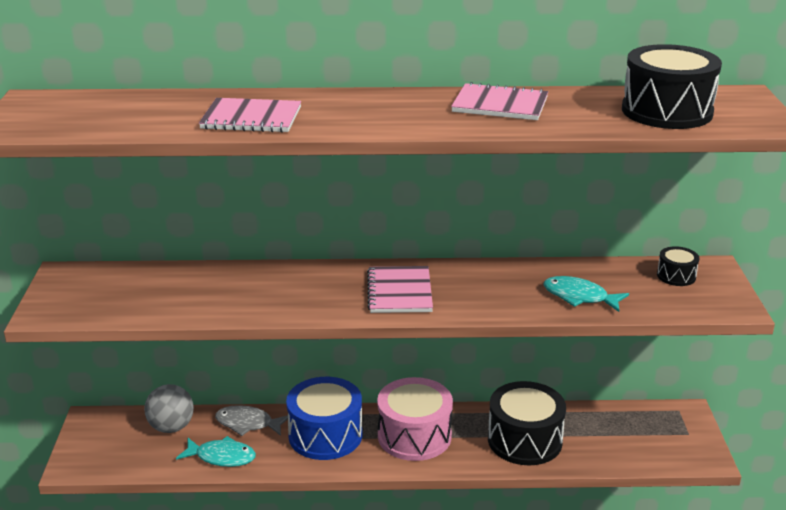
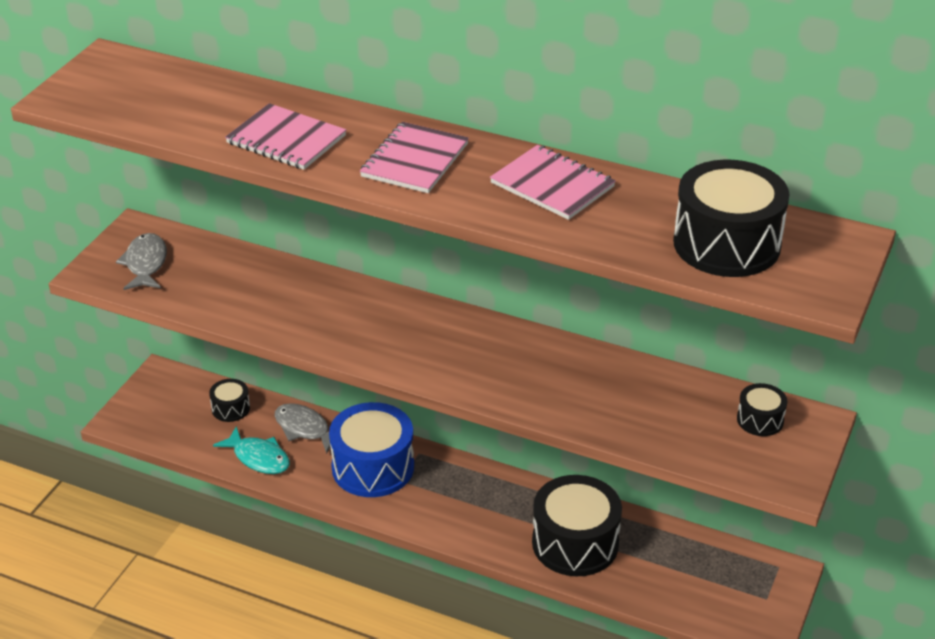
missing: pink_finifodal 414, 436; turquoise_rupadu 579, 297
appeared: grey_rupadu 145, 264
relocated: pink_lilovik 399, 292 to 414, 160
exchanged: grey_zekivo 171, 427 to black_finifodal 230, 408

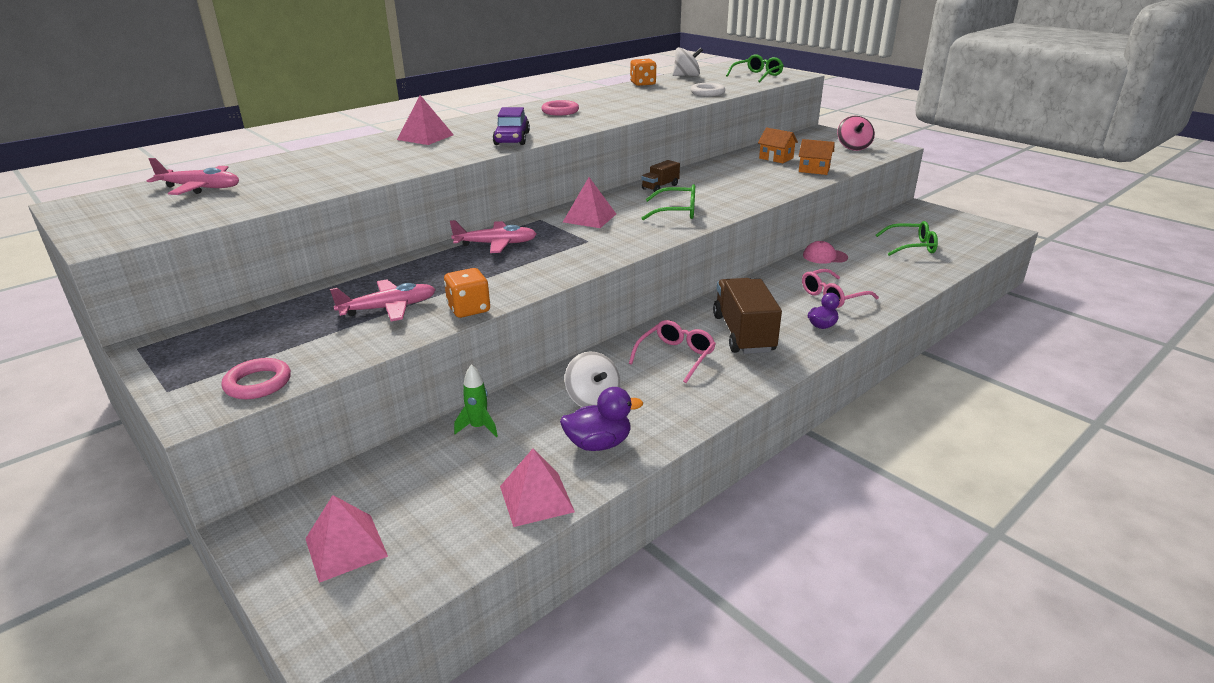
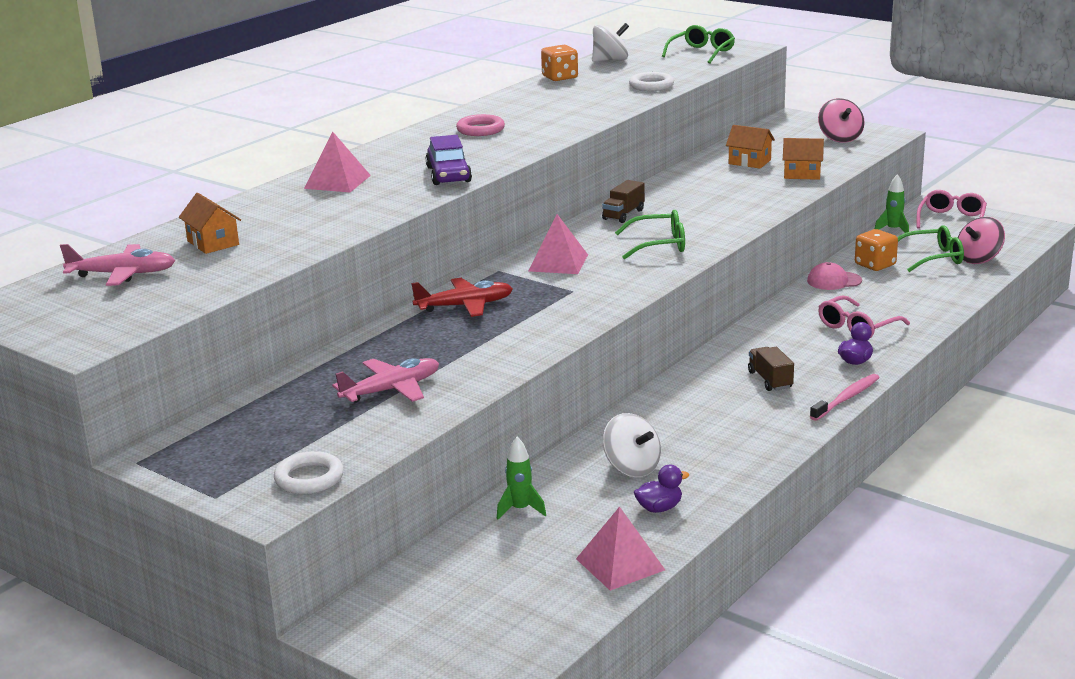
missing: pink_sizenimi 346, 547
appeared: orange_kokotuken 213, 243; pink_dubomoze 846, 398; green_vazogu 893, 230; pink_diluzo 978, 259
relocated: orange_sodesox 469, 309 to 875, 265; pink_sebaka 676, 356 to 951, 219
colour: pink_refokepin 258, 383 to white_refokepin 309, 478; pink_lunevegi 496, 244 to red_lunevegi 465, 306
size: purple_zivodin 598, 444 = 659, 508 x0.66; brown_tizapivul 743, 333 = 770, 380 x0.51

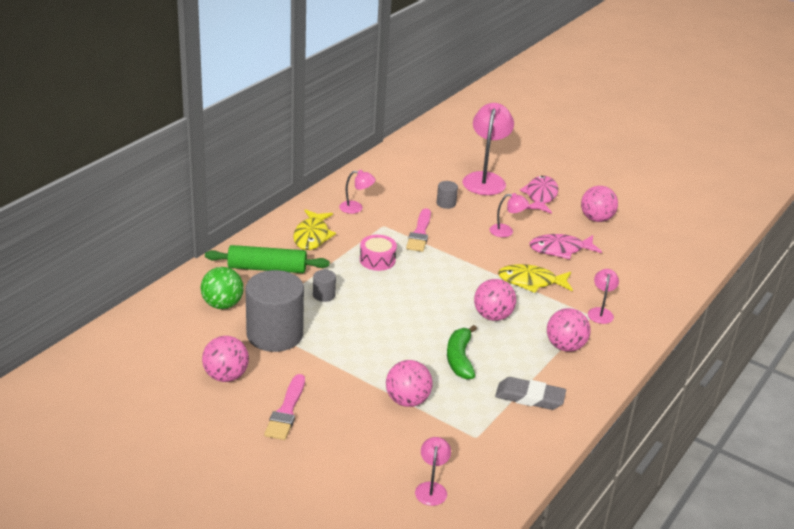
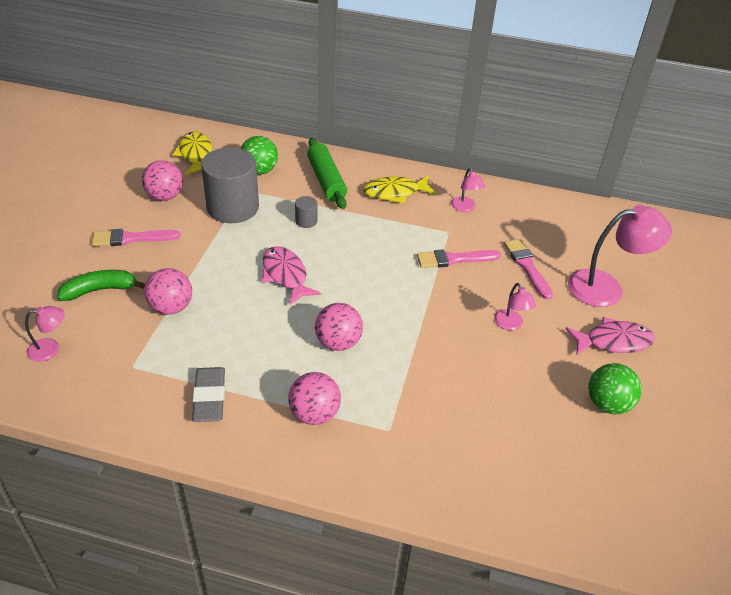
missing: pink_finifodal 377, 260; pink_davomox 600, 312
relocated: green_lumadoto 460, 359 to 99, 290; yellow_rupadu 531, 282 to 195, 155; pink_rupadu 560, 249 to 285, 275
exchanged: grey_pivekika 446, 203 to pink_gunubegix 527, 266
colour: pink_zekivo 596, 219 to green_zekivo 607, 404

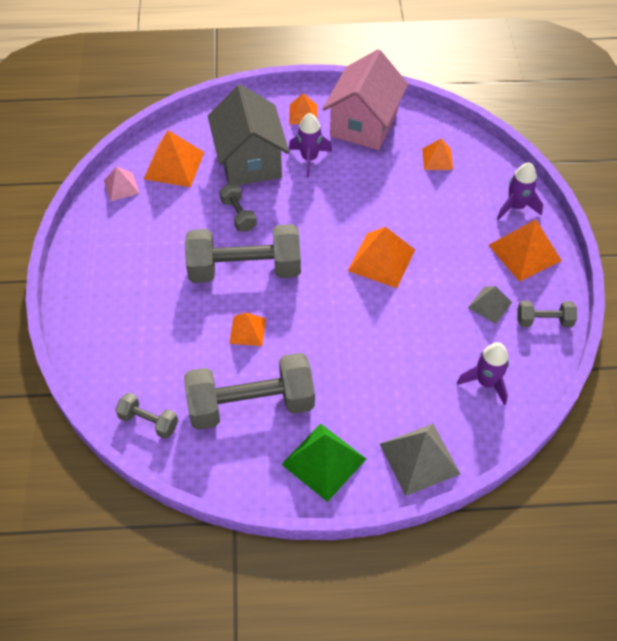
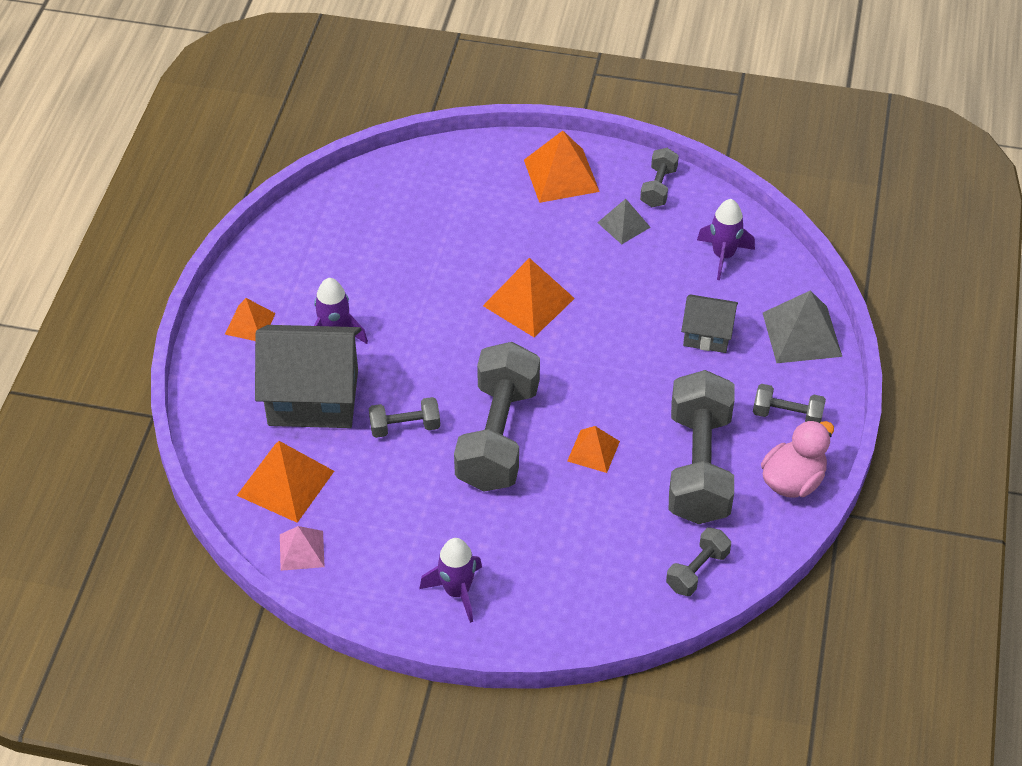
missing: pink_kokotuken 364, 124; orange_sizenimi 437, 159
appeared: grey_kokotuken 707, 335; pink_zivodin 793, 481
relocated: purple_vazogu 516, 207 to 457, 592
exchanged: green_sizenimi 323, 461 to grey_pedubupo 787, 415

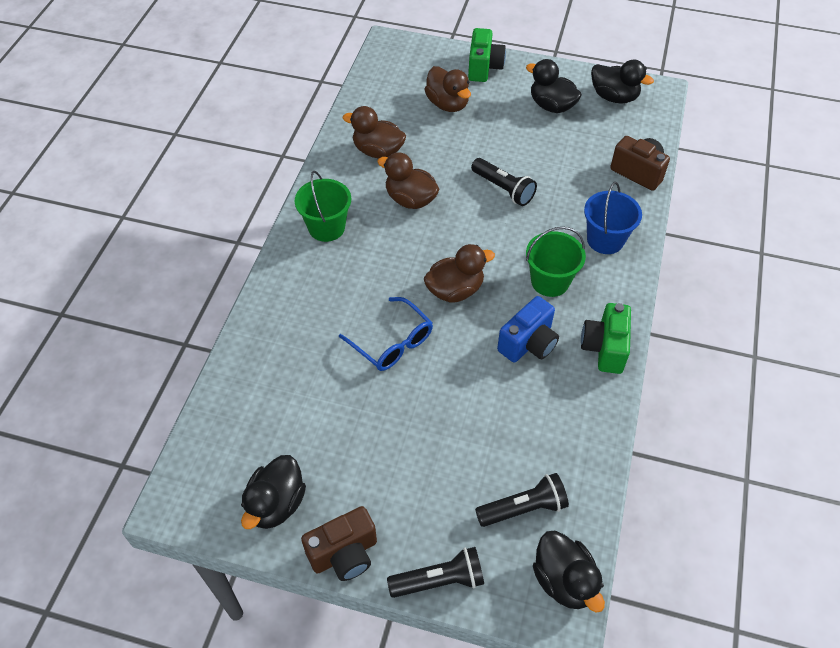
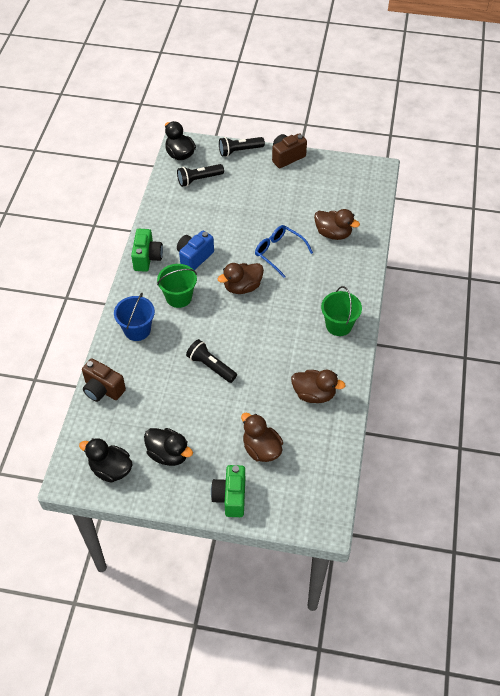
missing: black_zivodin 276, 504
relocated: brown_zivodin 410, 199 to 333, 233

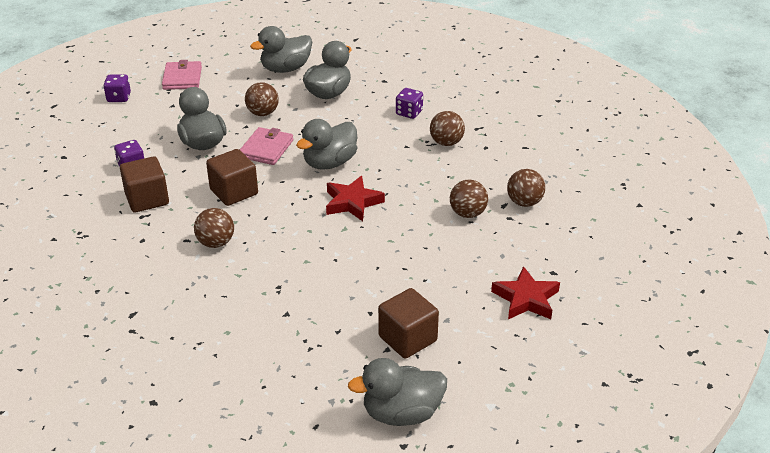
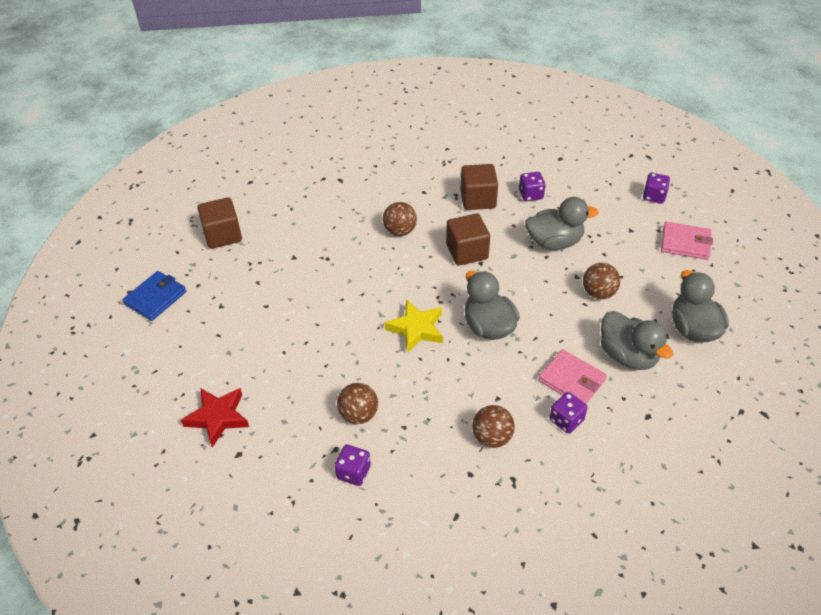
relocated: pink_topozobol 266, 149 to 571, 380; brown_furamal 407, 338 to 223, 235
exchanged: grey_zivodin 401, 413 to blue_topozobol 155, 298; brown_zekivo 524, 202 to purple_sodesox 353, 472
colour: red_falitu 352, 202 to yellow_falitu 416, 329

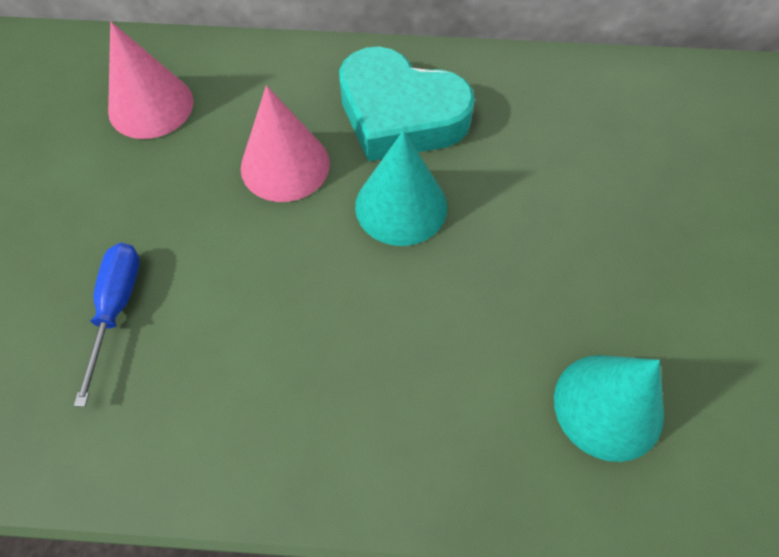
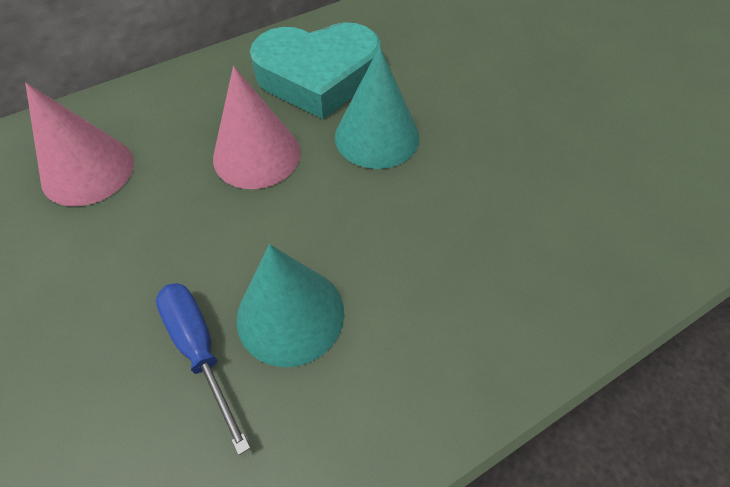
relocated: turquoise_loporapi 608, 406 to 290, 314

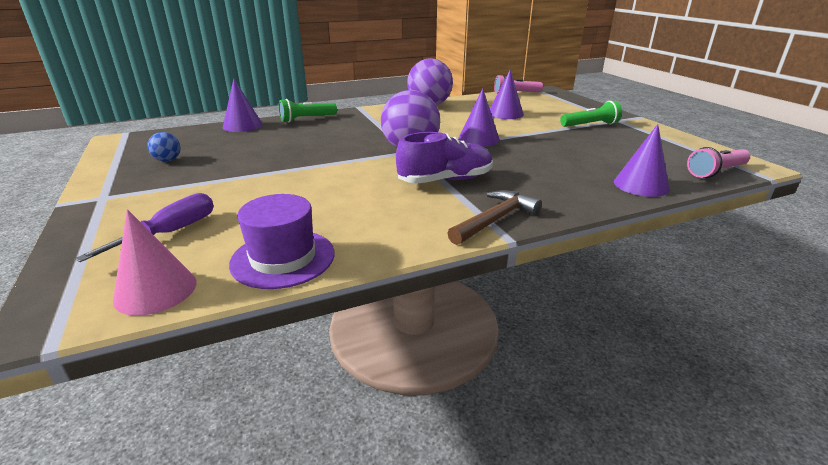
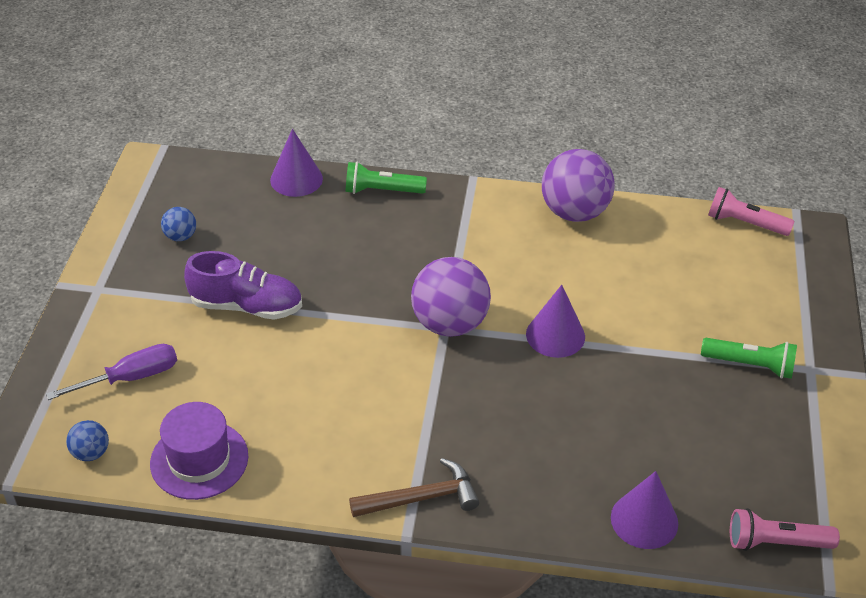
missing: purple_loporapi 505, 114
relocated: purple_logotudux 445, 180 to 246, 306
exchanged: pink_loporapi 156, 290 to blue_zekivo 91, 453

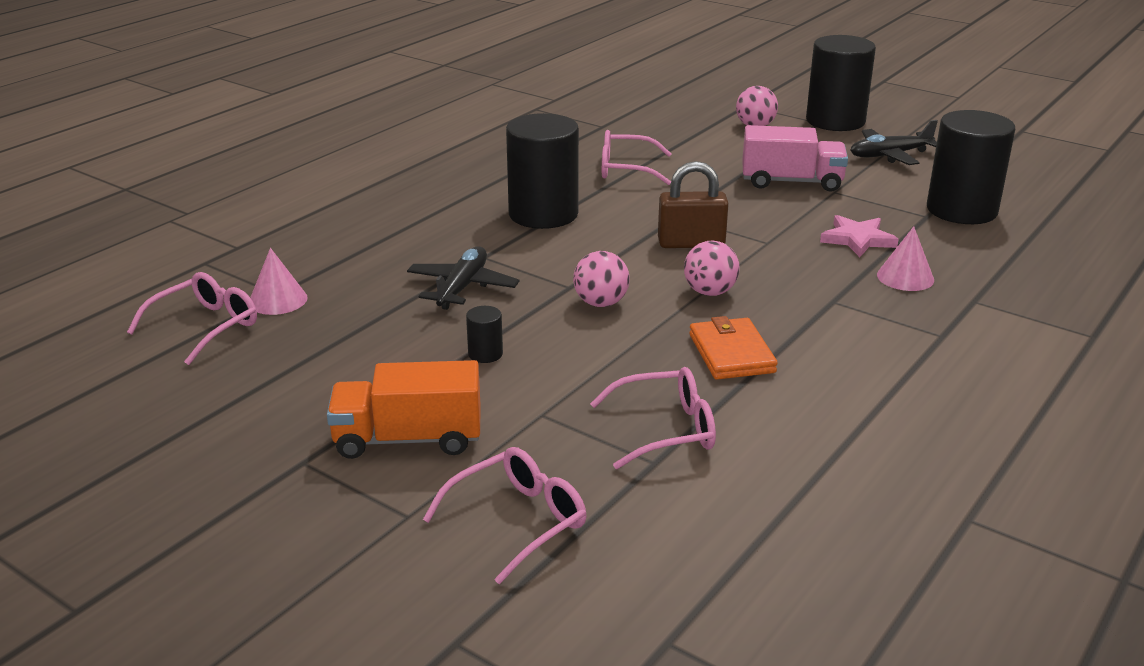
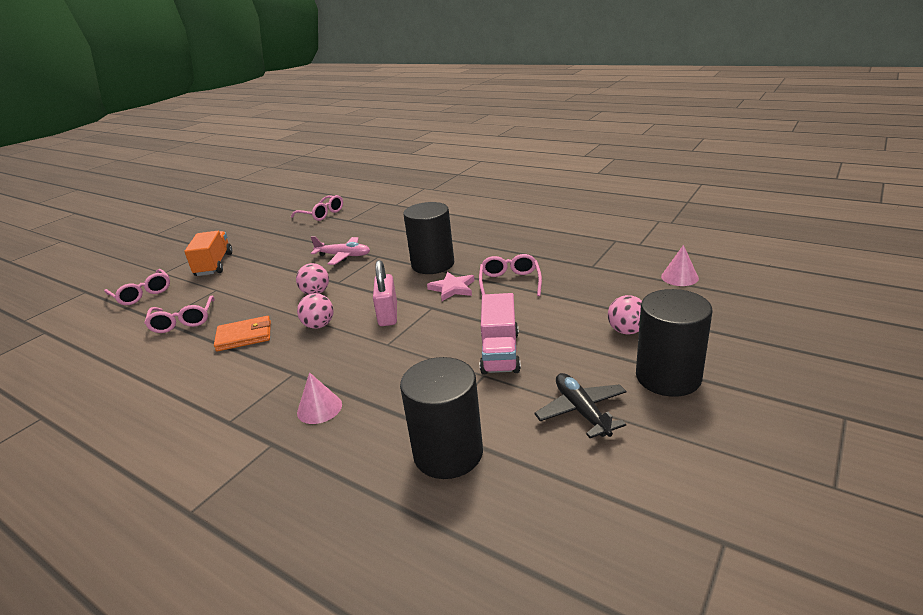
missing: black_pivekika 485, 354
relocated: pink_loporapi 278, 300 to 679, 277; pink_falitu 857, 239 to 452, 288
colour: black_lunevegi 462, 287 to pink_lunevegi 343, 256; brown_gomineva 691, 243 to pink_gomineva 388, 315

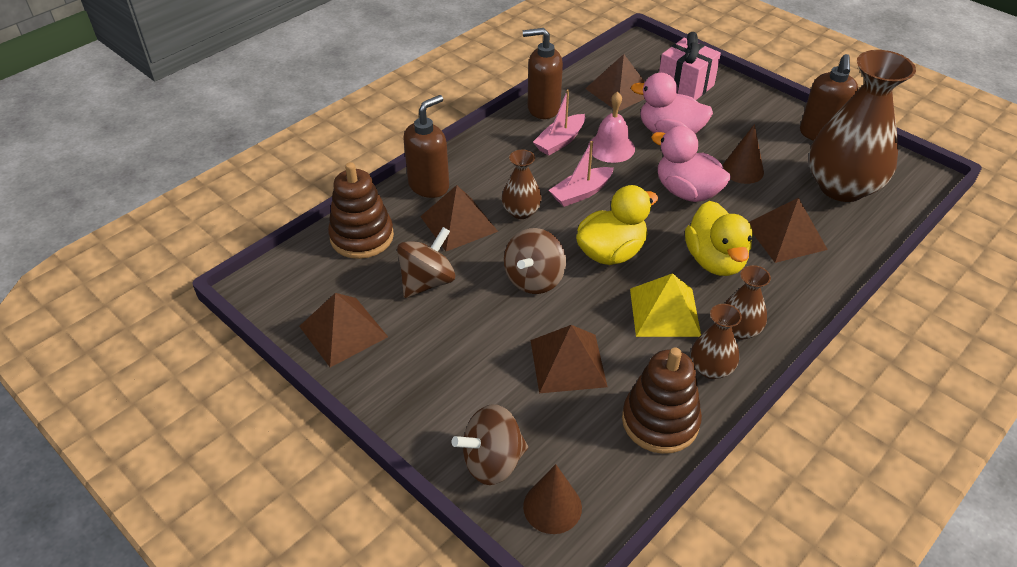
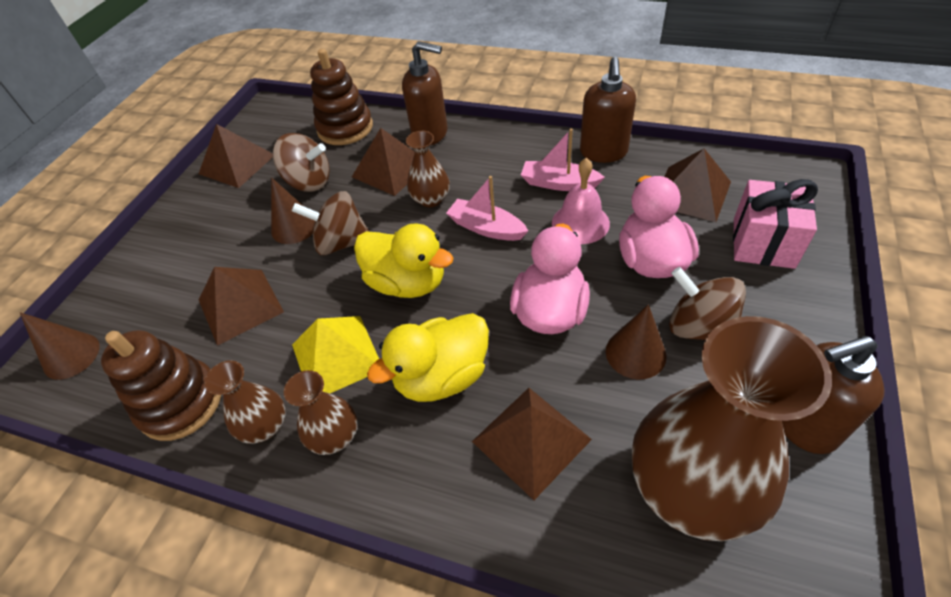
appeared: brown_loporapi 294, 227
relocated: brown_diluzo 492, 461 to 699, 327
spun: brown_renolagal 543, 108 = 603, 152 150 degrees counterclockwise

